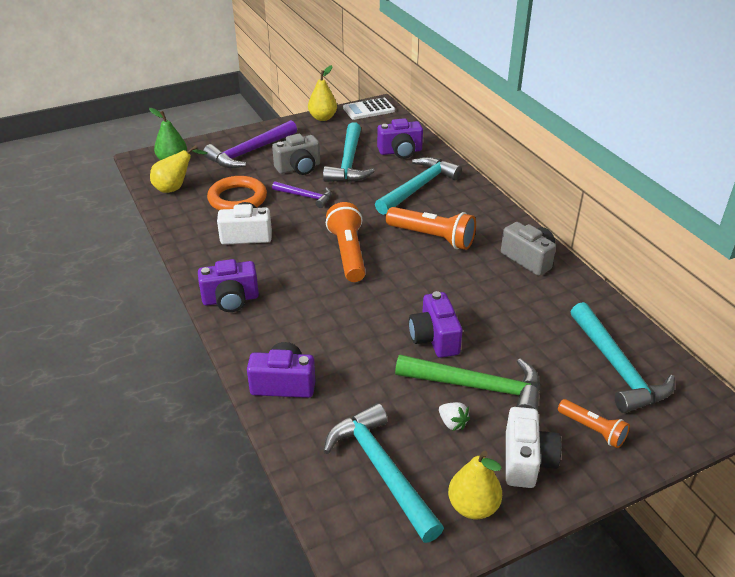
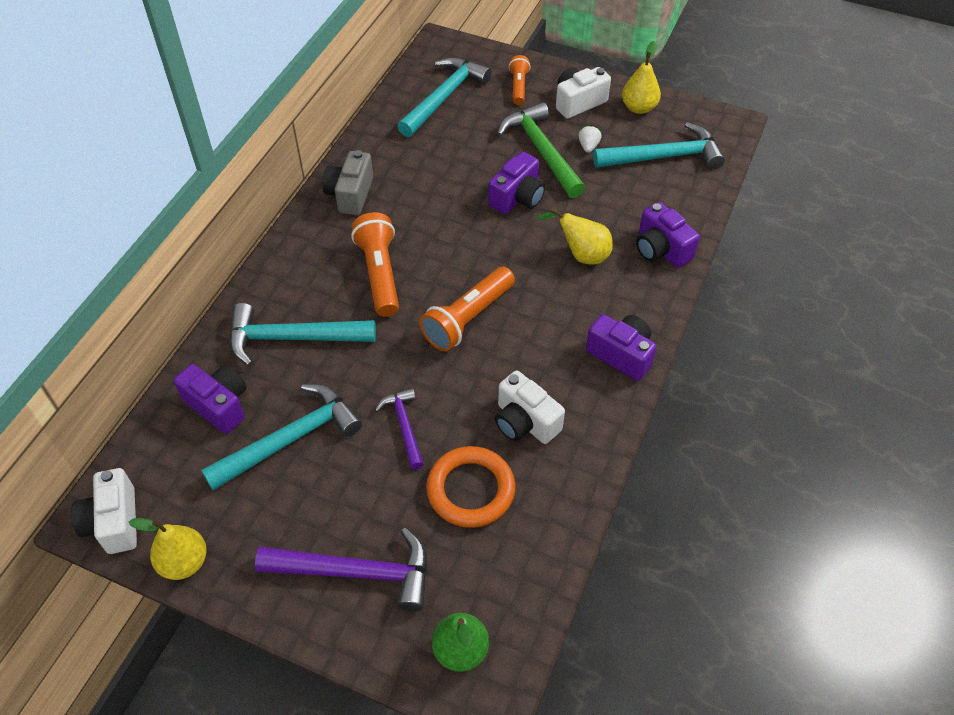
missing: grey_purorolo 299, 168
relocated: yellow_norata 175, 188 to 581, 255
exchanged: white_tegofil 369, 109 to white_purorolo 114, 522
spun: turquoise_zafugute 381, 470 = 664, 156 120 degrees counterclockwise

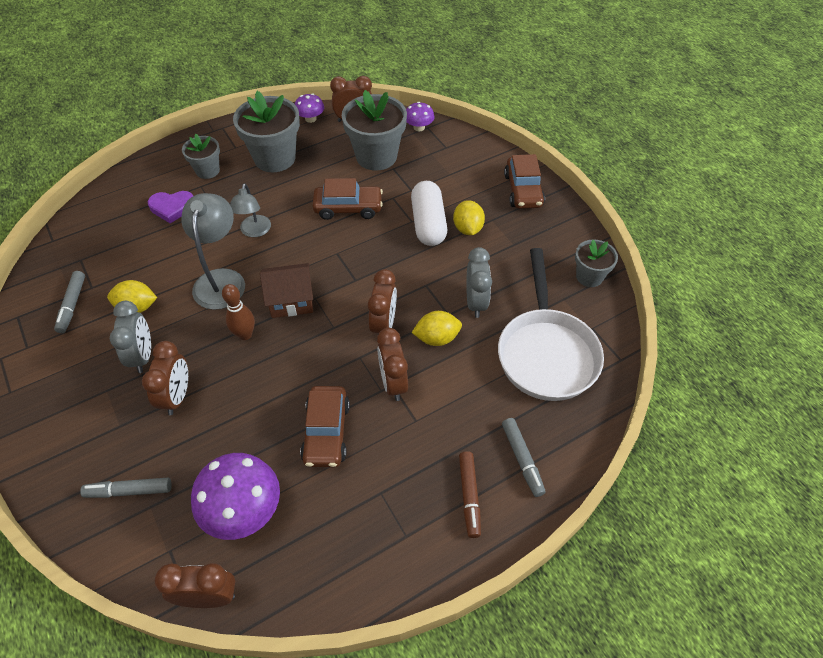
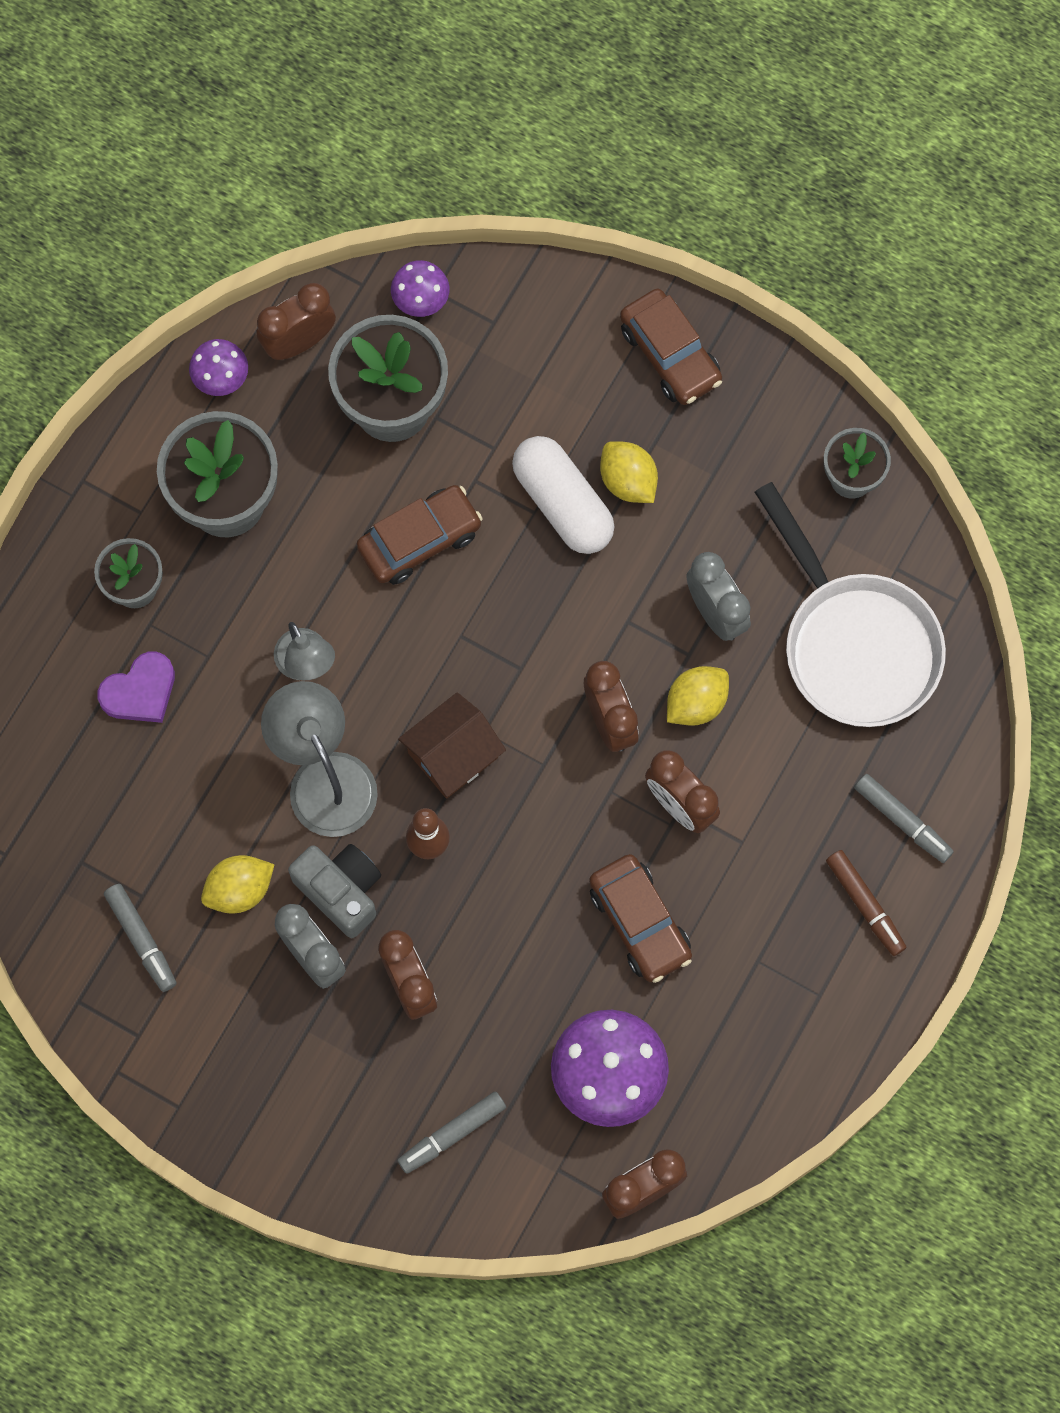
appeared: grey_purorolo 341, 890

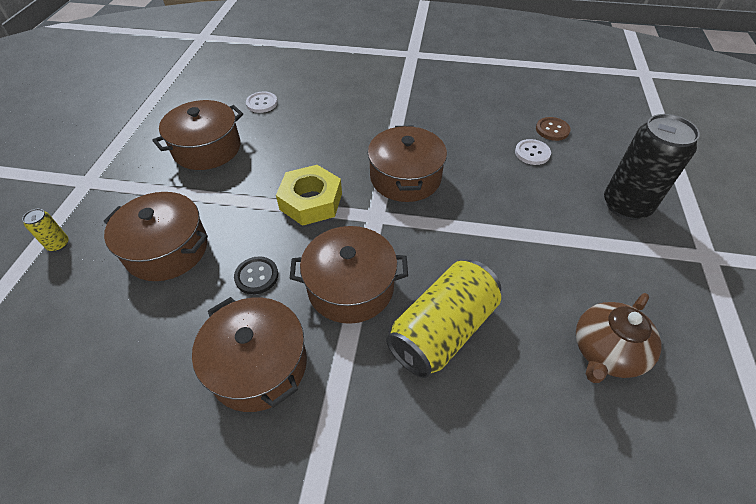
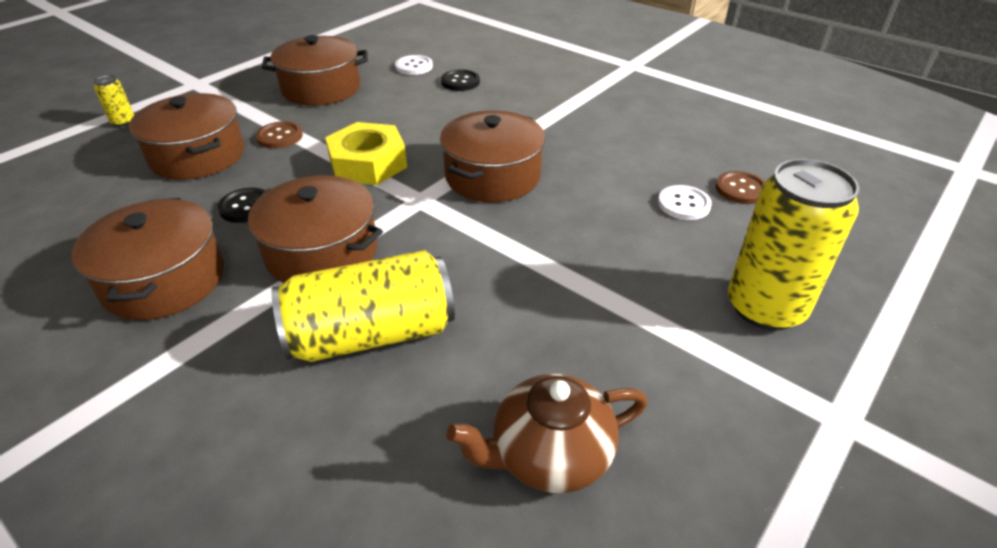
appeared: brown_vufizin 280, 137; black_vufizin 460, 82
colour: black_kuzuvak 626, 205 to yellow_kuzuvak 765, 307

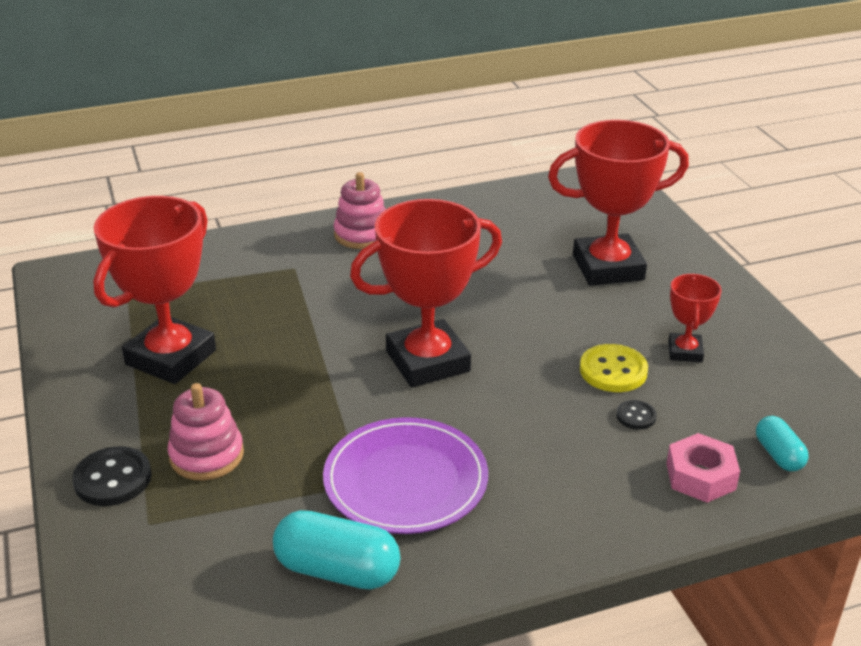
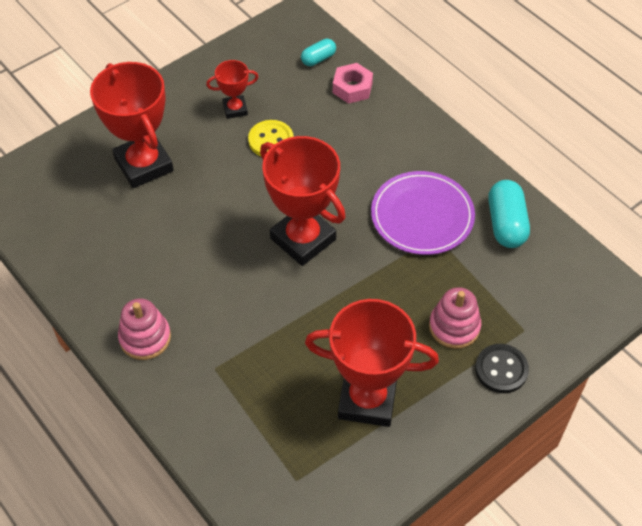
missing: black_vufizin 636, 416

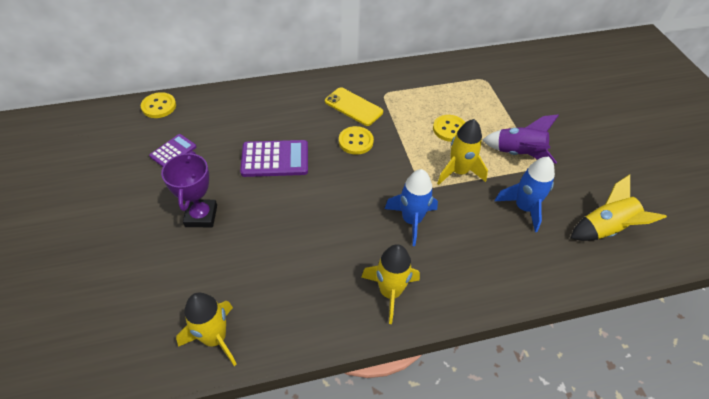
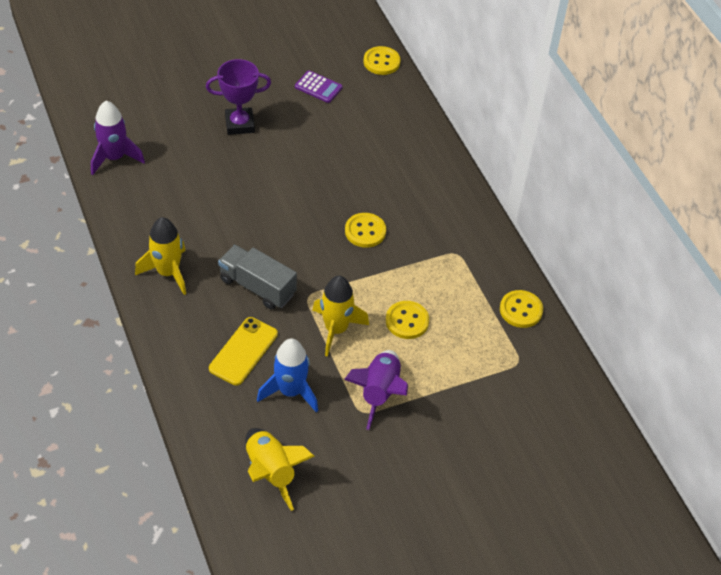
missing: purple_tegofil 275, 159
appeared: yellow_vufizin 521, 310
relocated: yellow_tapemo 353, 107 to 243, 351
exchanged: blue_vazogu 411, 220 to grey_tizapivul 257, 287
colour: yellow_vazogu 215, 338 to purple_vazogu 114, 157

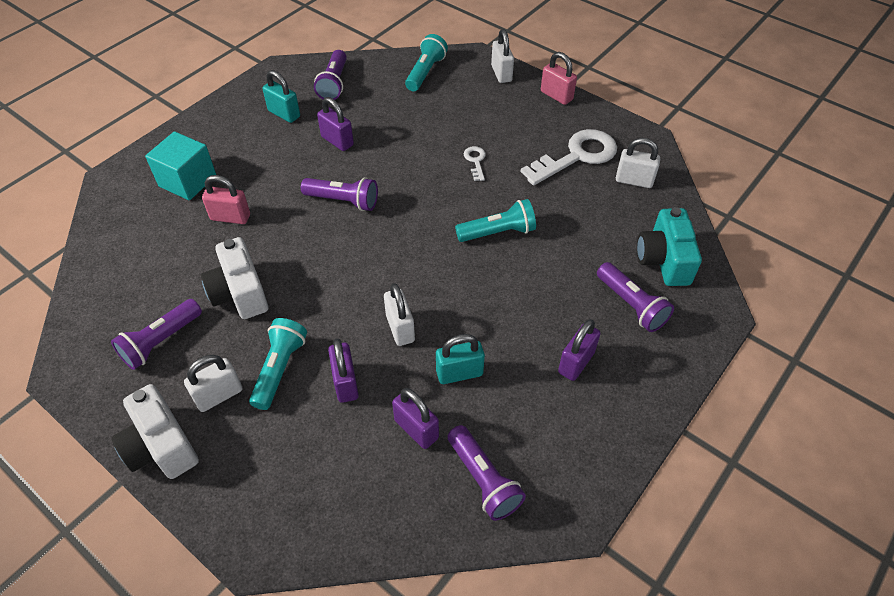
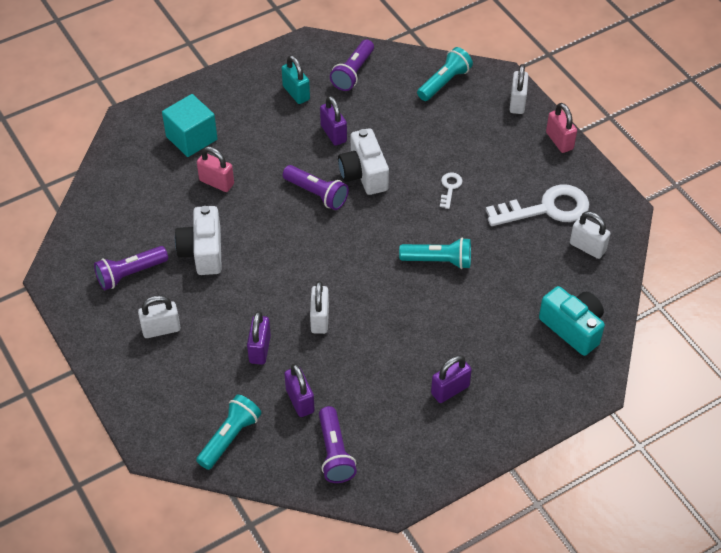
missing: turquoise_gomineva 459, 373; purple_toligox 631, 305
relocated: white_purorolo 161, 446 to 364, 174; turquoise_toligox 279, 369 to 229, 437
spun: turquoise_purorolo 664, 260 = 573, 328 120 degrees clockwise

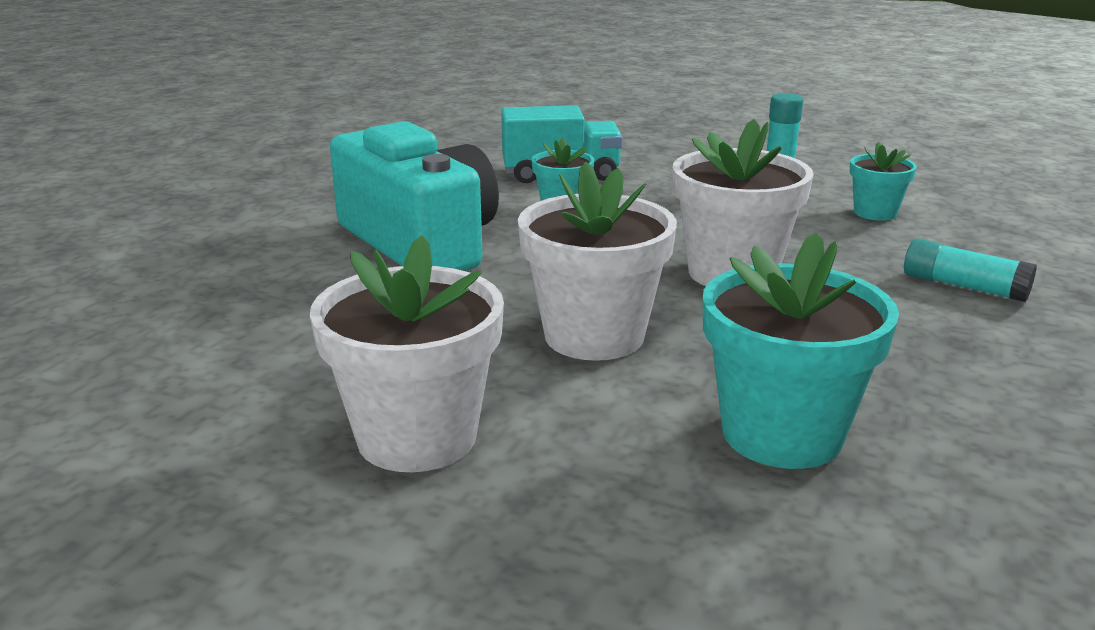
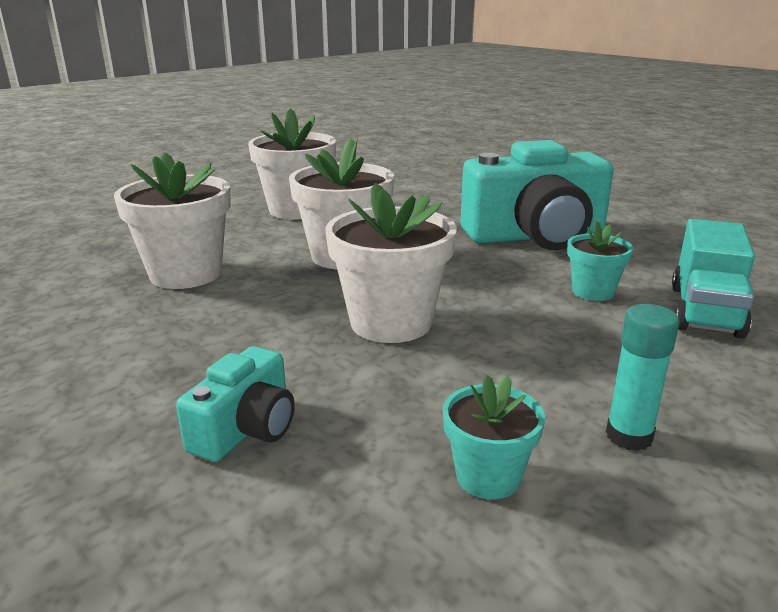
exchanged: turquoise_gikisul 963, 286 to turquoise_purorolo 246, 429
colour: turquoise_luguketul 782, 434 to white_luguketul 186, 274

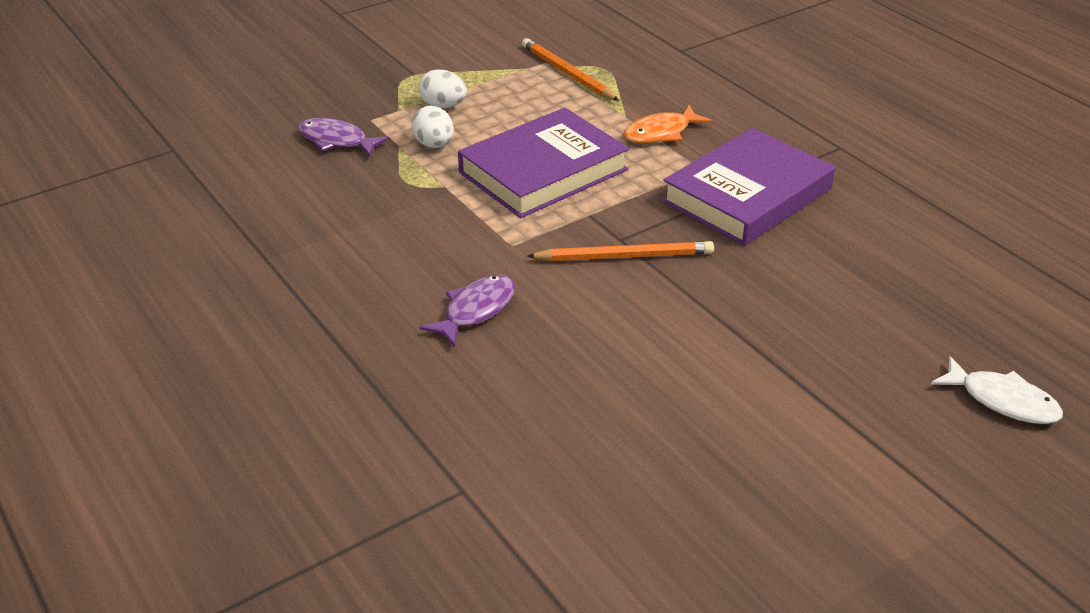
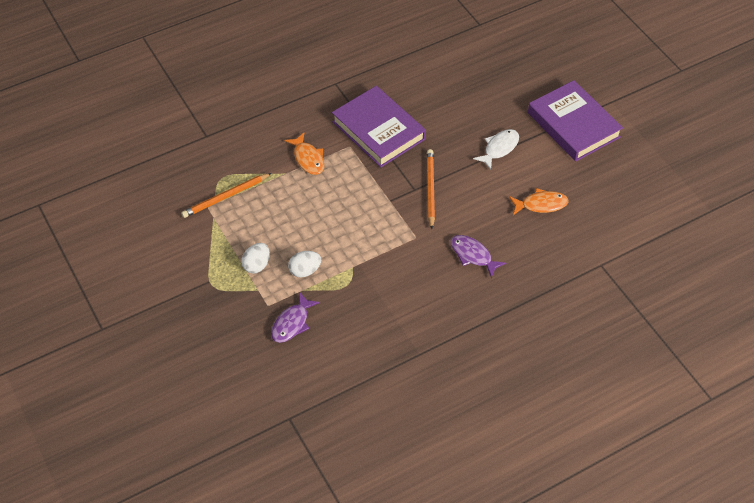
appeared: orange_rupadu 541, 204
relocated: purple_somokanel 543, 171 to 573, 125; white_rupadu 1002, 401 to 499, 148

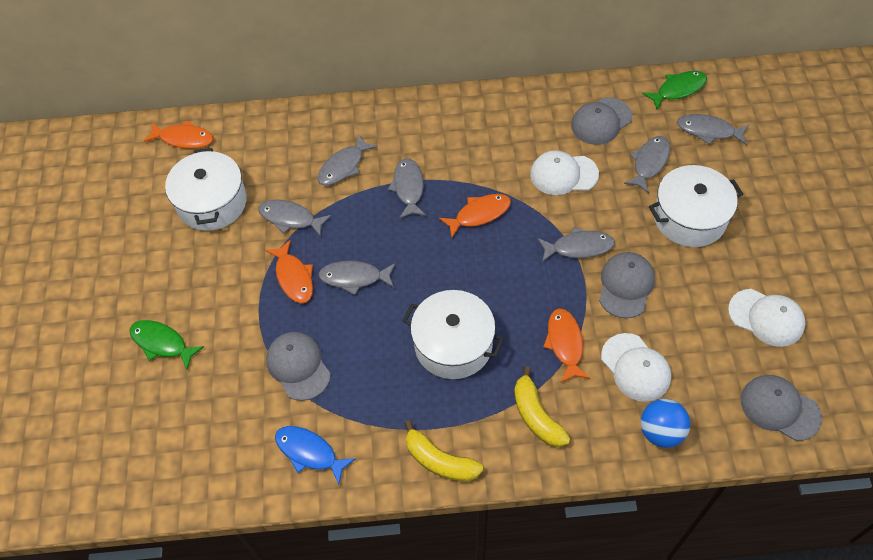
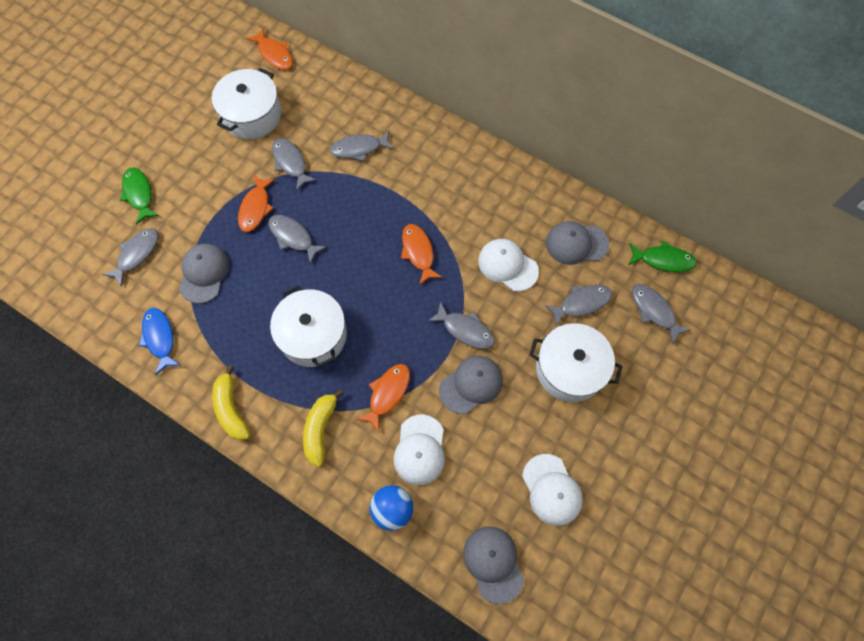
relocated: grey_rupadu 408, 188 to 136, 254
spun: orange_rupadu 479, 214 = 418, 252 120 degrees counterclockwise

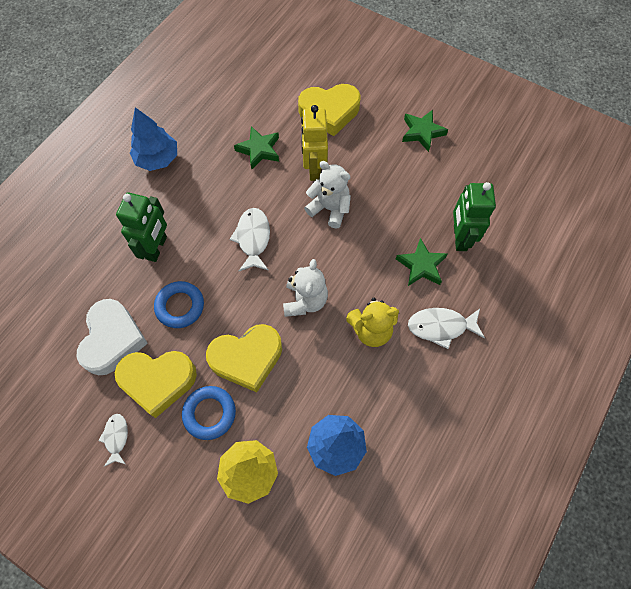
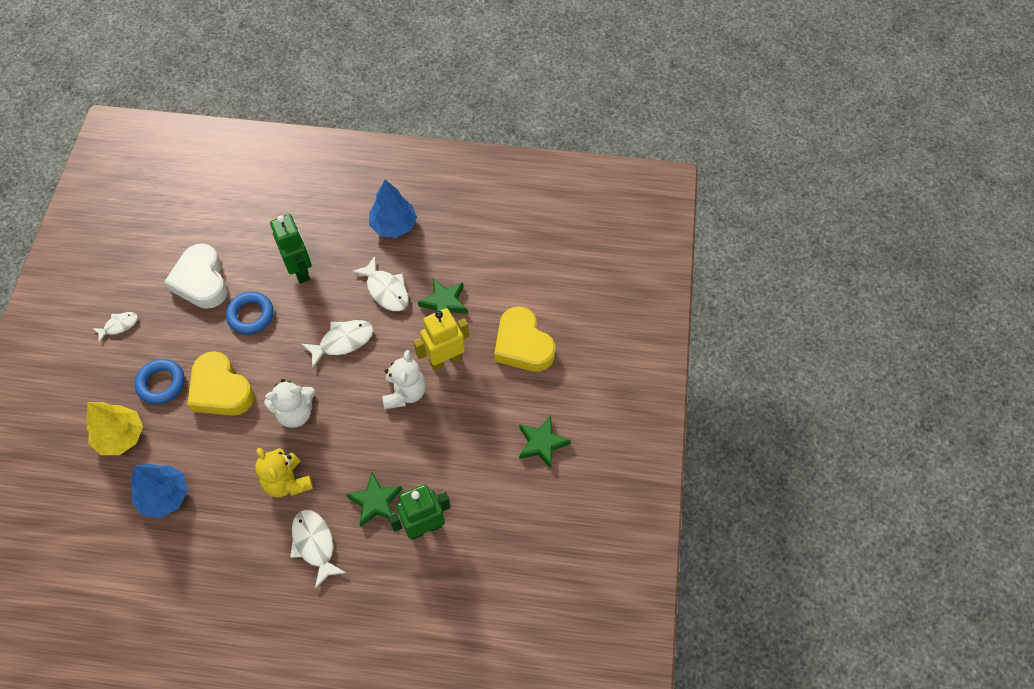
missing: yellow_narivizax 158, 381
appeared: white_rupadu 386, 290
spun: white_narivizax 113, 340 = 201, 281 90 degrees clockwise; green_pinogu 157, 248 = 300, 270 105 degrees counterclockwise

